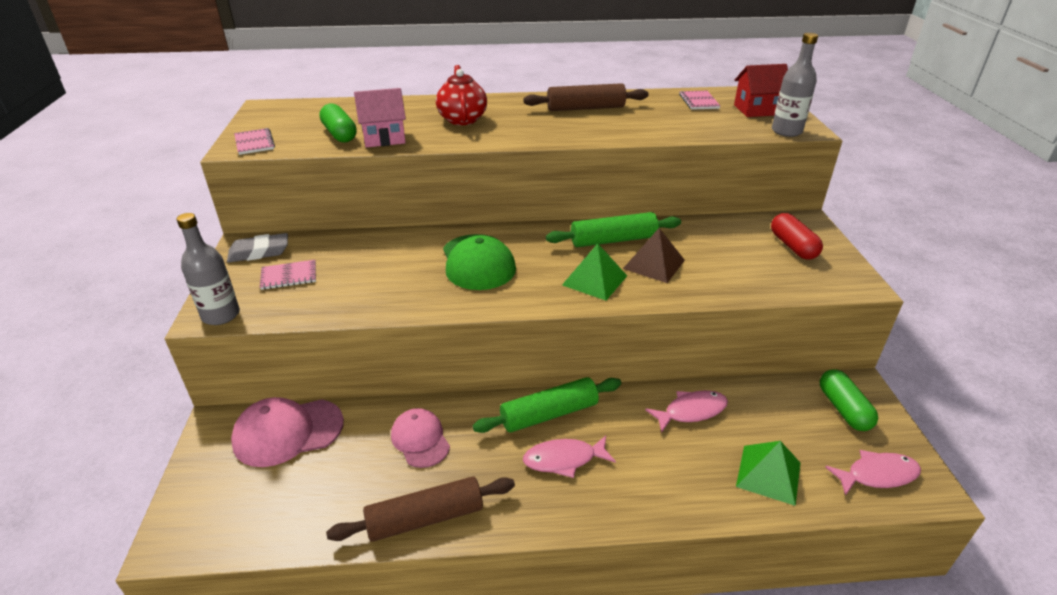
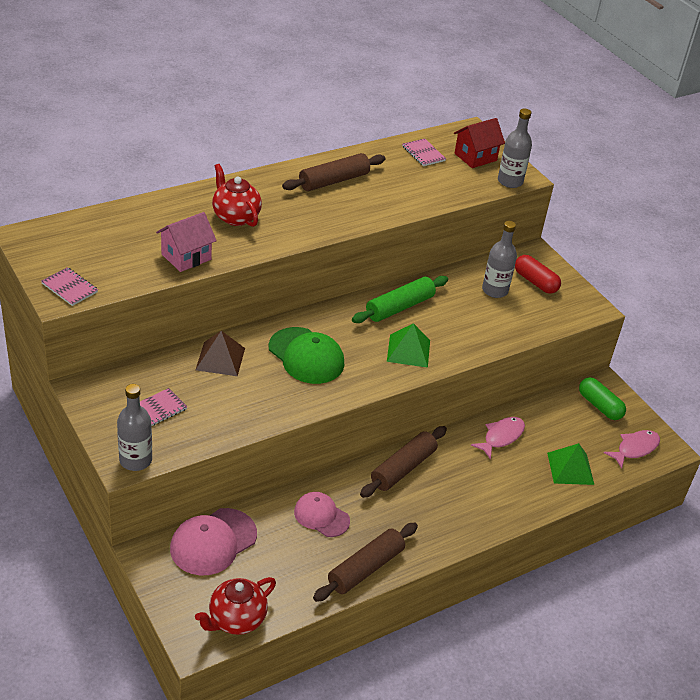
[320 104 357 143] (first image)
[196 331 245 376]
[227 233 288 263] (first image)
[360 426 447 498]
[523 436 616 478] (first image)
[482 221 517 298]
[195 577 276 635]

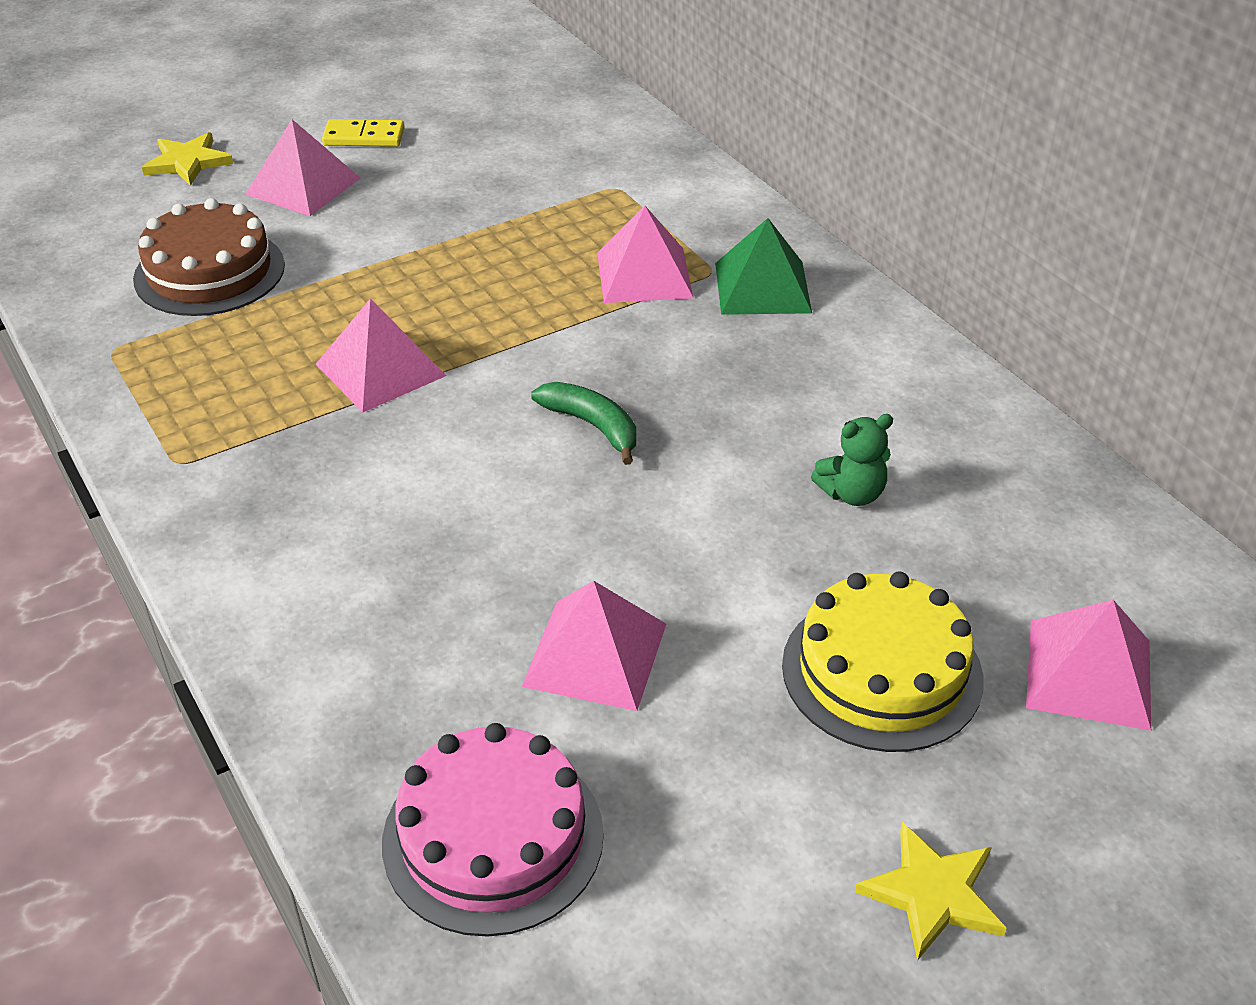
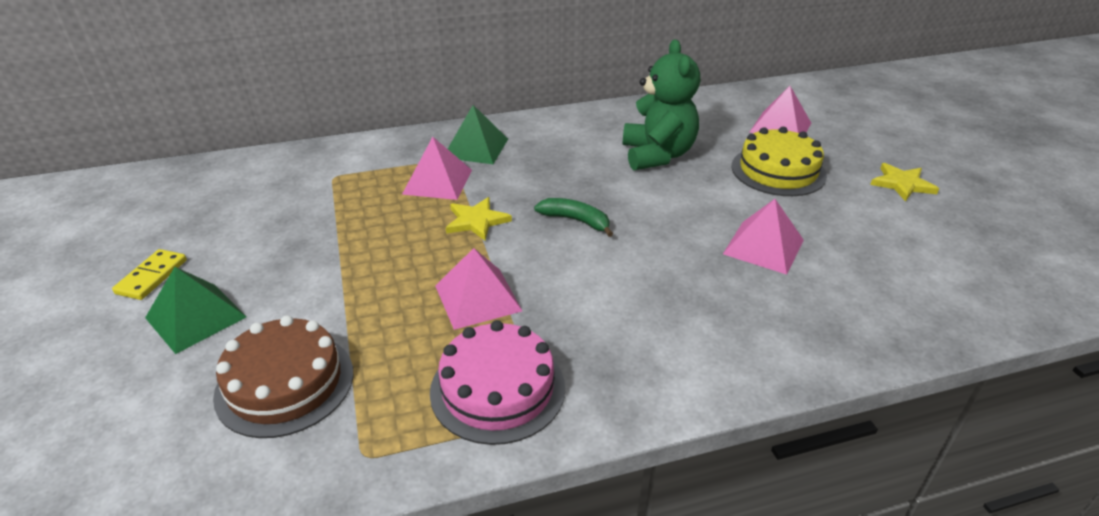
[145 267 246 354]
[446 197 512 241]
[534 198 613 237]
[623 39 700 170]
[430 320 565 445]

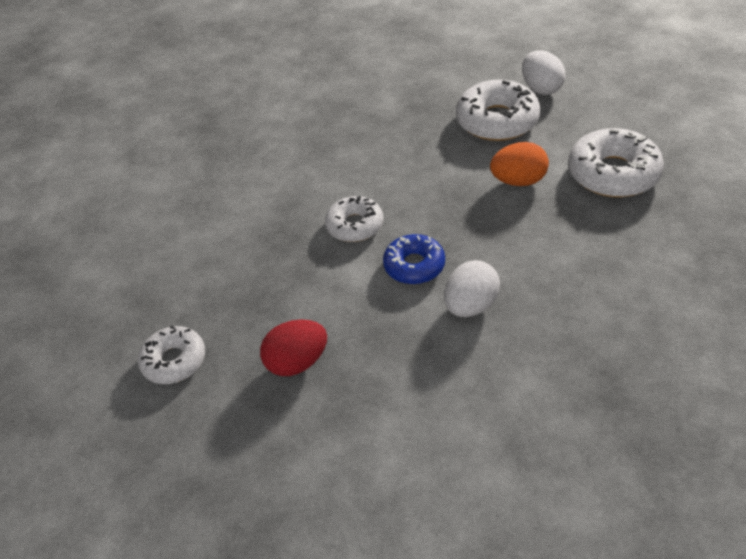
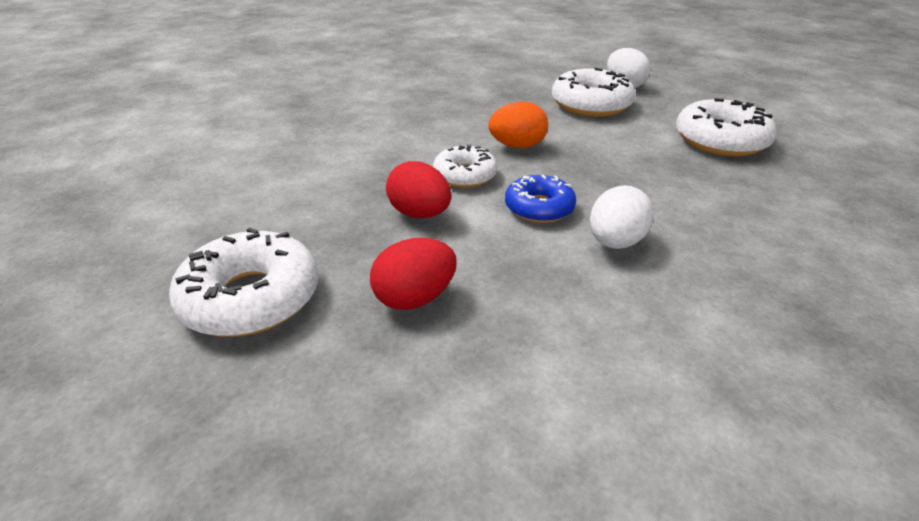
[488 102 548 148]
[169 227 318 337]
[386 161 451 218]

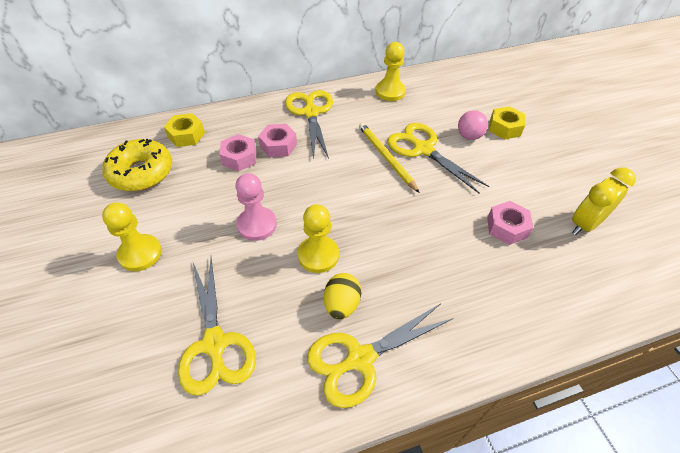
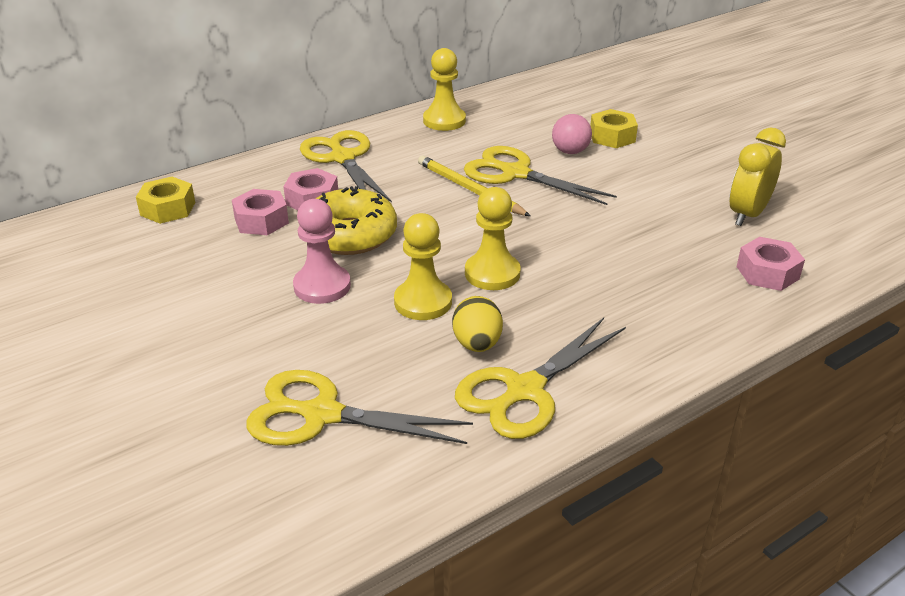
[316 186 397 255]
[736 237 805 291]
[465 187 521 290]
[246 370 473 446]

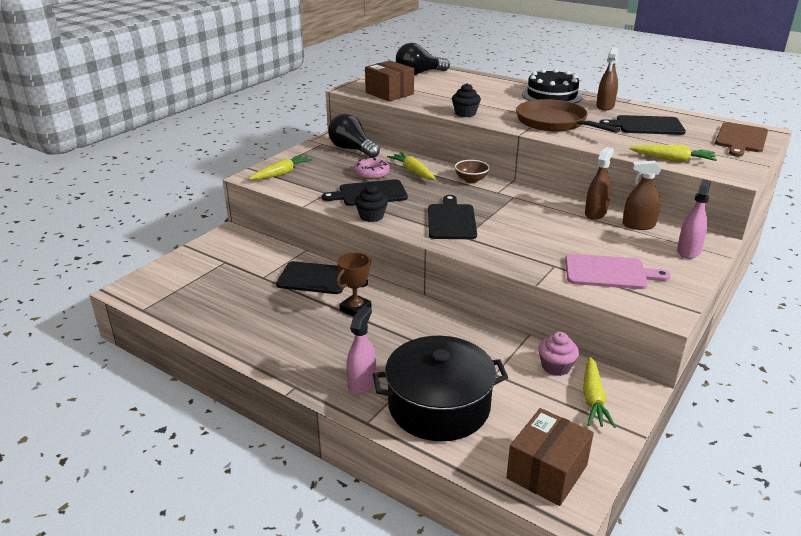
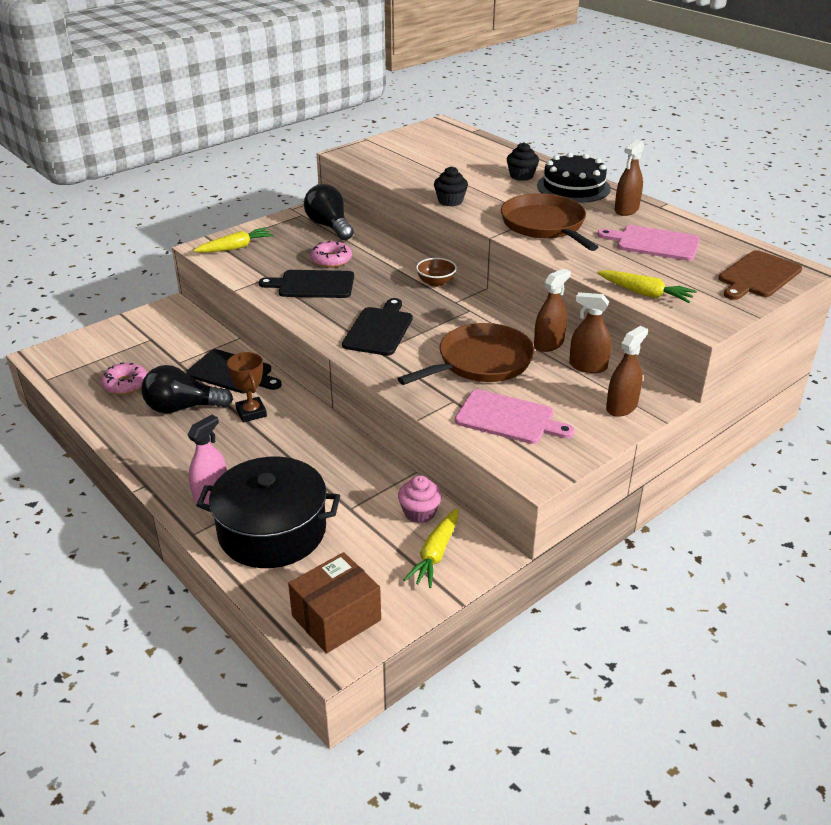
[141 365 233 414]
[365 61 414 101] (first image)
[597 225 700 261]
[387 152 436 180] (first image)
[606 326 648 417]
[507 142 539 181]
[227 352 267 423]
[398 323 534 385]
[101 363 147 395]

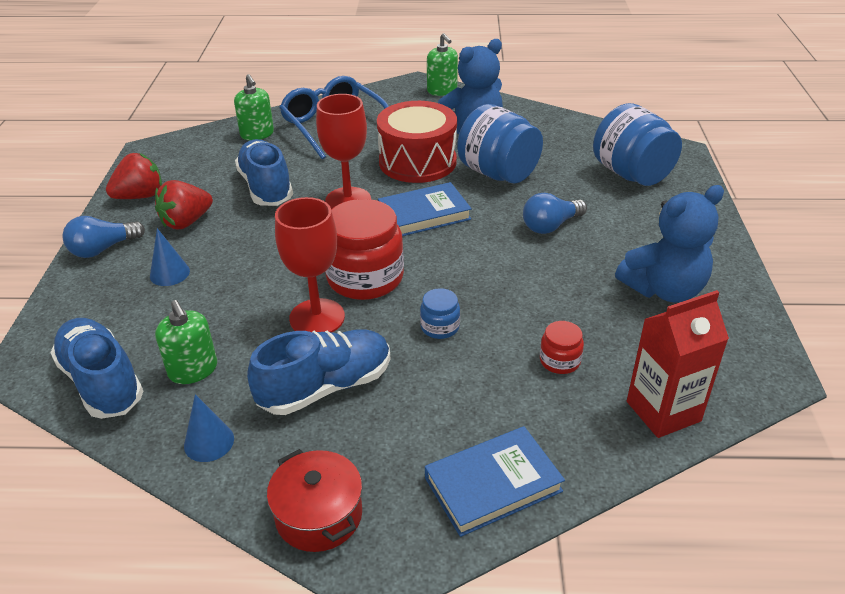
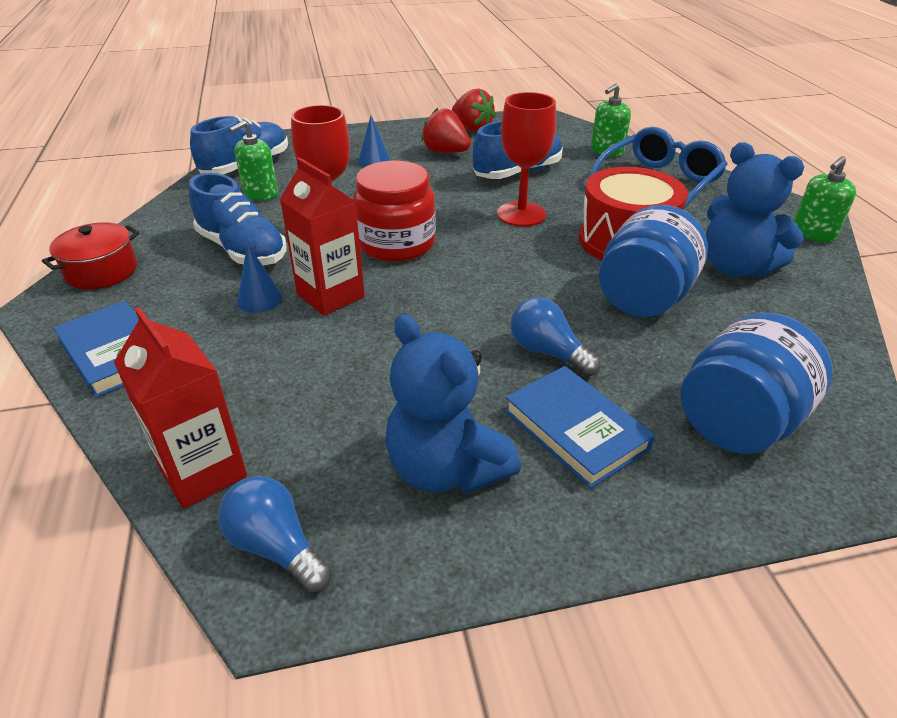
[504 366 655 489]
[218 476 332 593]
[280 157 365 316]
[540 321 584 374] (first image)
[237 244 283 313]

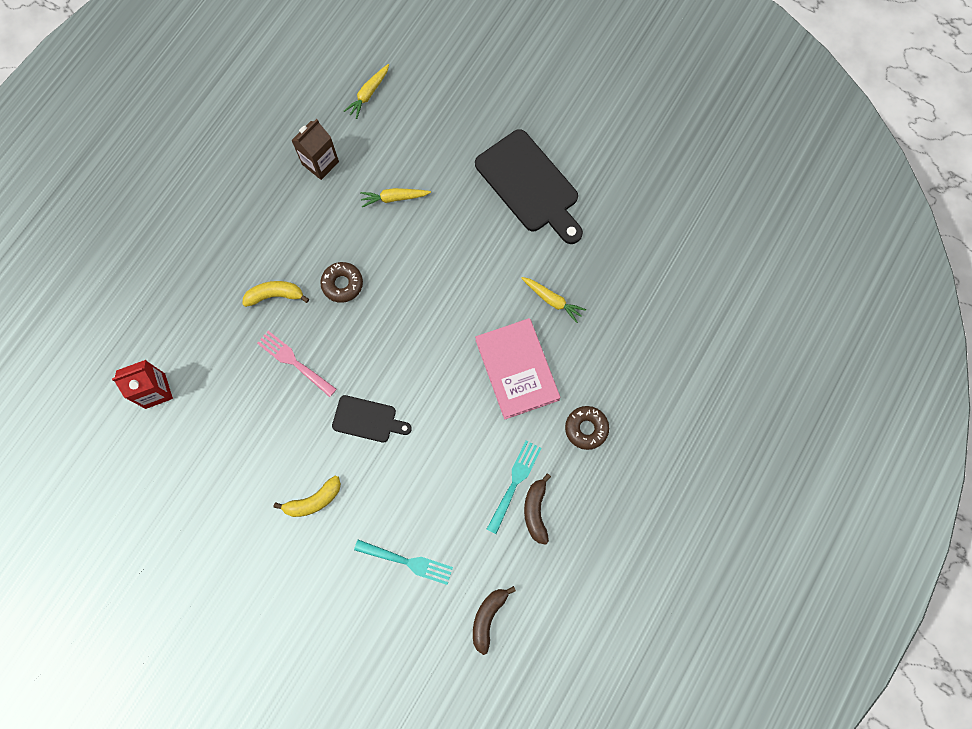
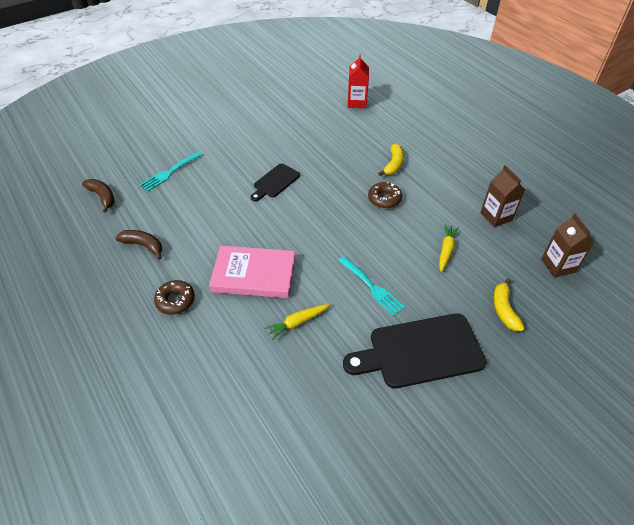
[541 214 594 278]
[257 331 337 397] (first image)
[338 256 405 316]
[493 278 524 331]

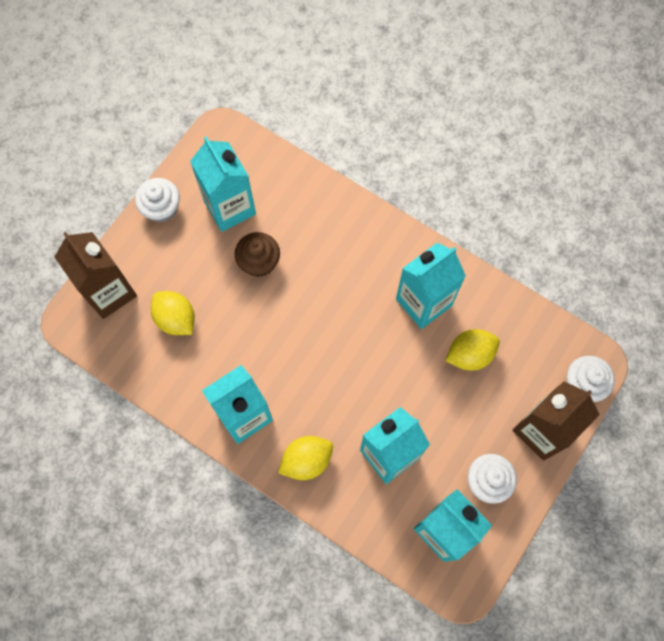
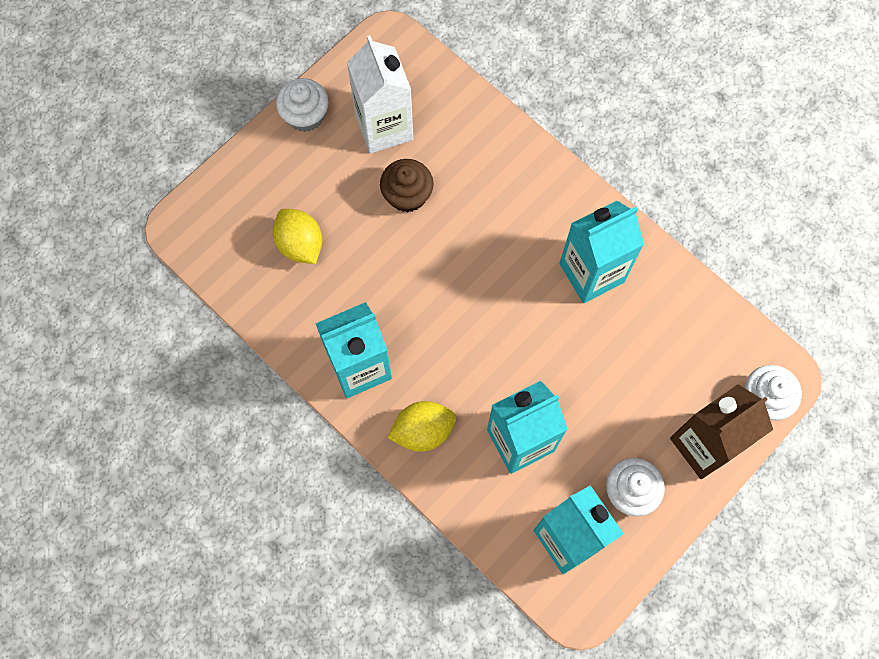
[347 35 413 154]
[55 232 137 319] (first image)
[445 329 500 371] (first image)

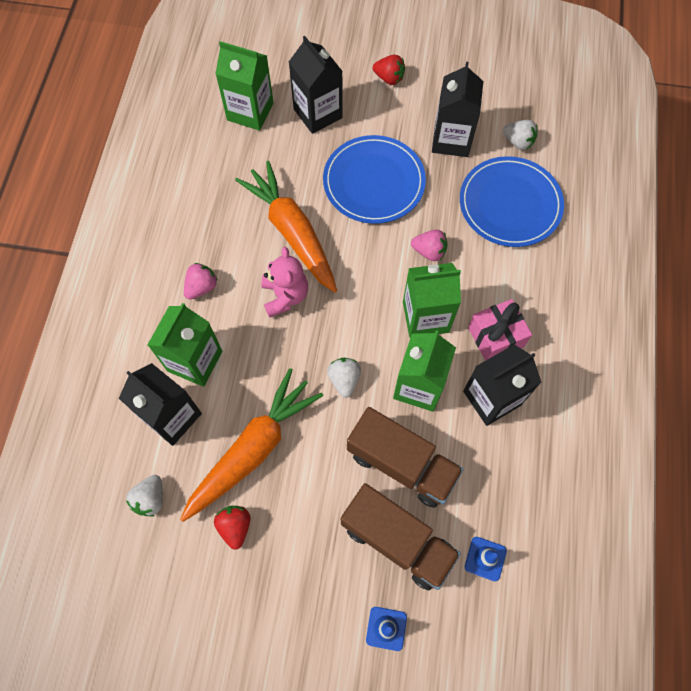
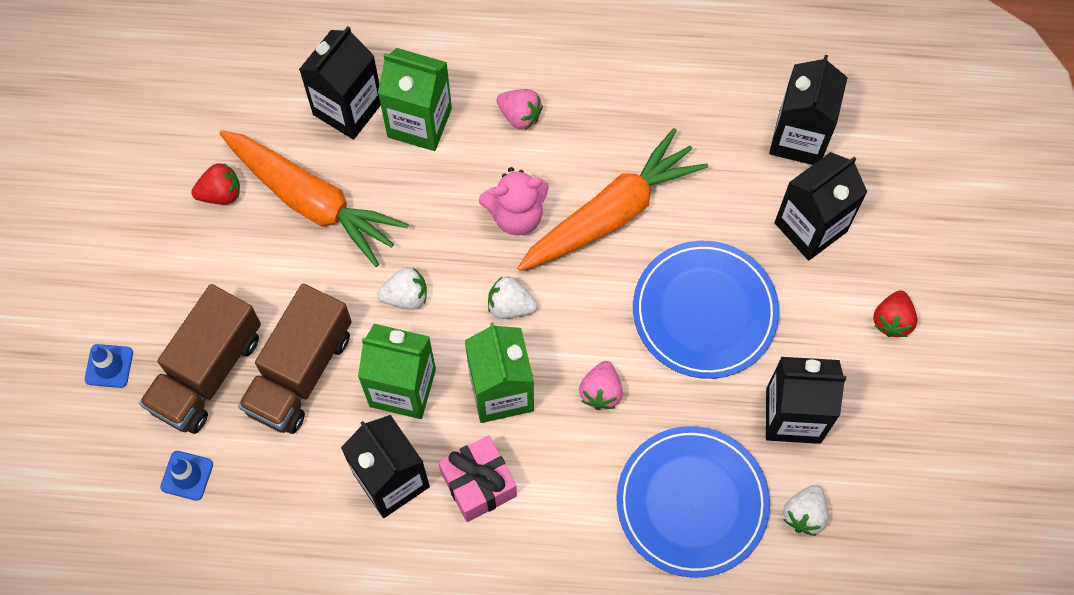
[769 55 848 165]
[488 277 538 319]

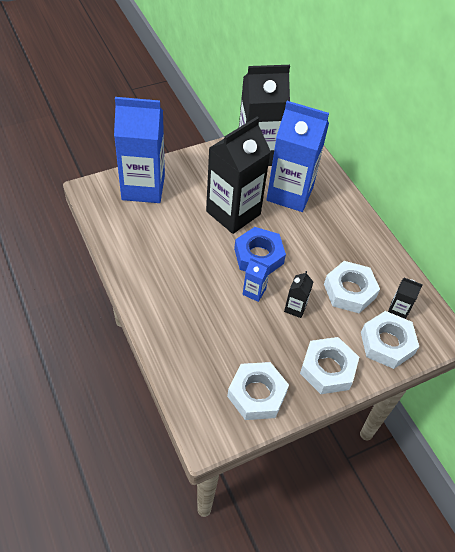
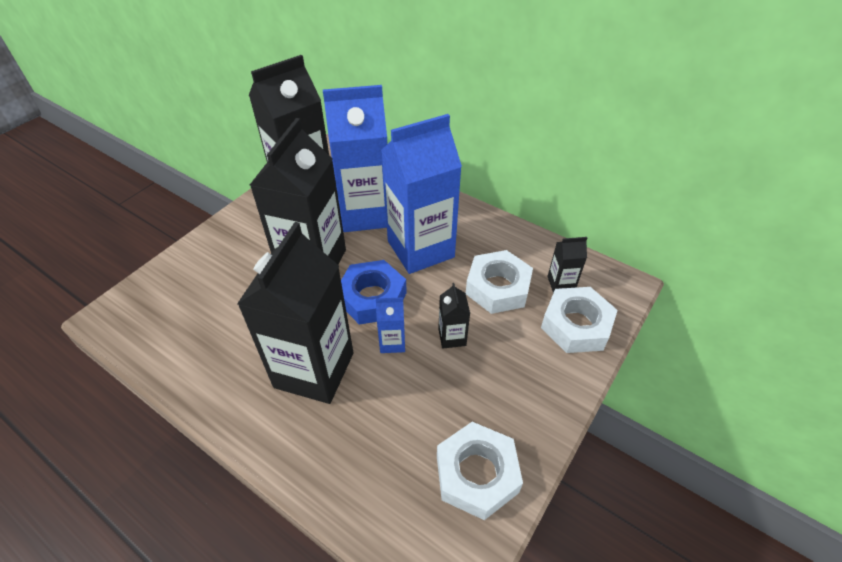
[381 114 462 274]
[300 337 359 394] (first image)
[237 222 353 404]

